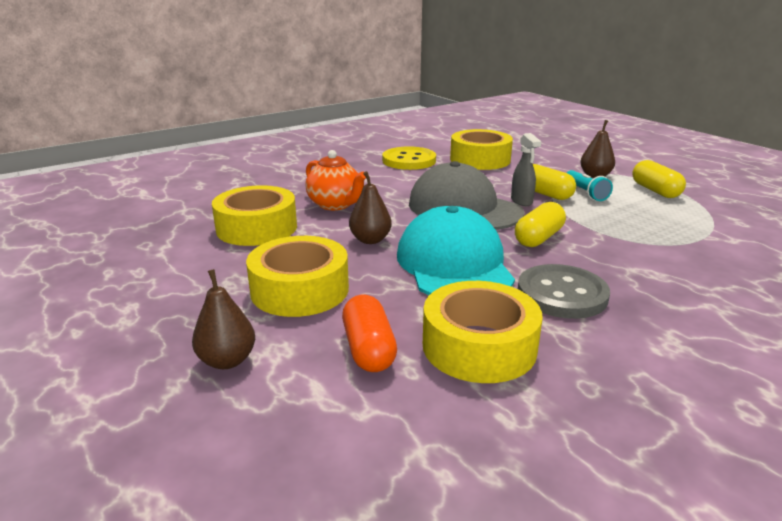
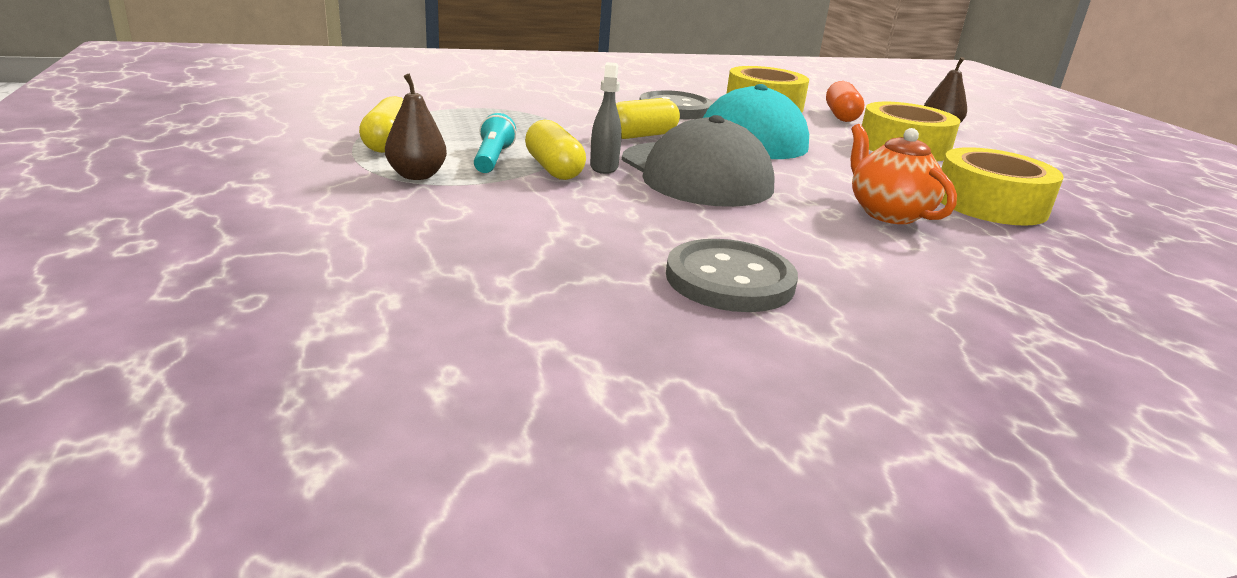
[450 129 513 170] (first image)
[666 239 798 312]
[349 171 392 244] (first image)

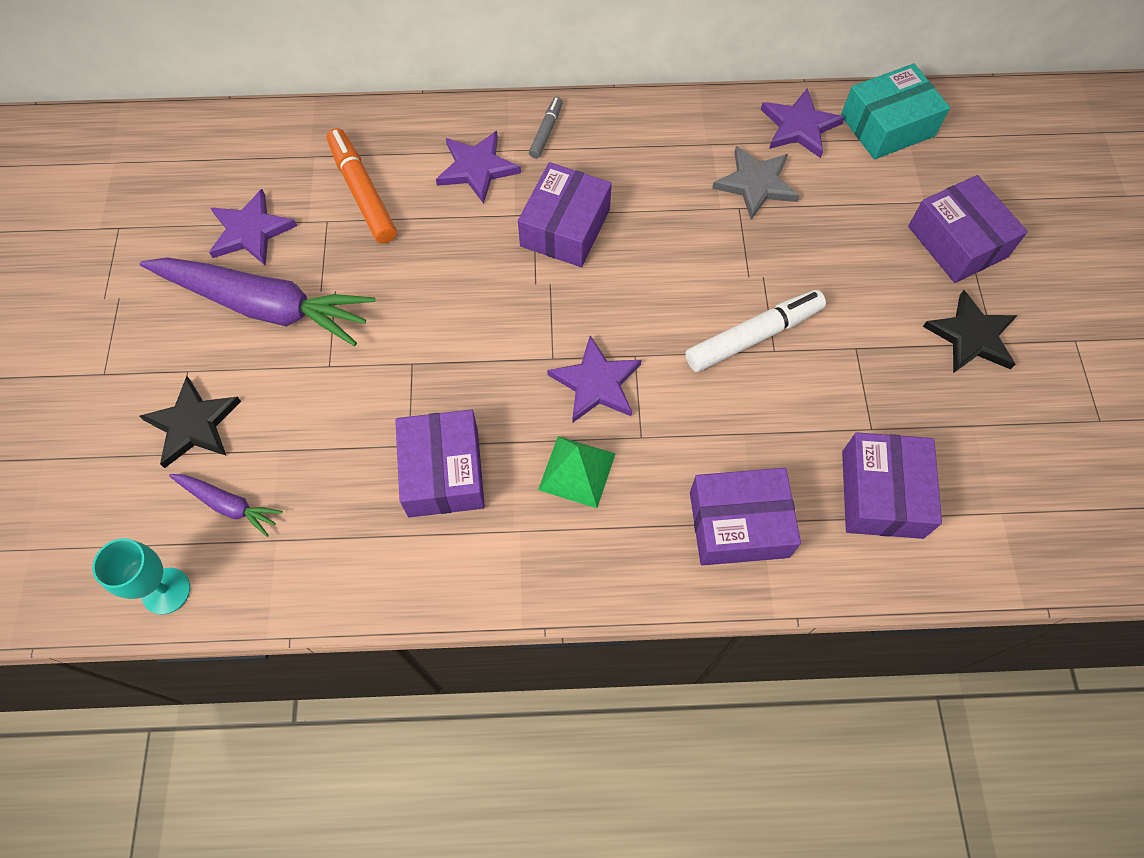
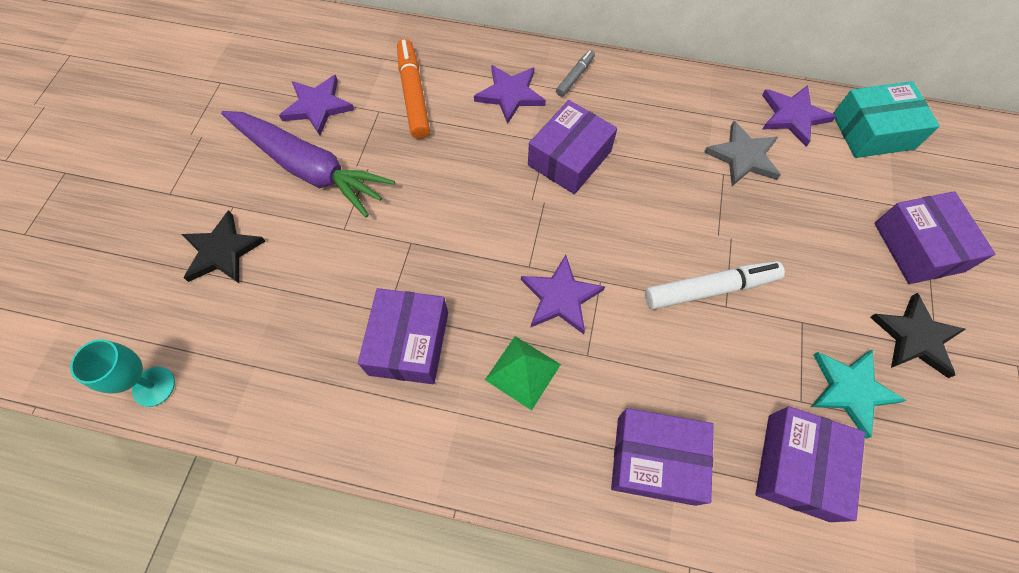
[169 474 283 537] (first image)
[811 349 907 439]

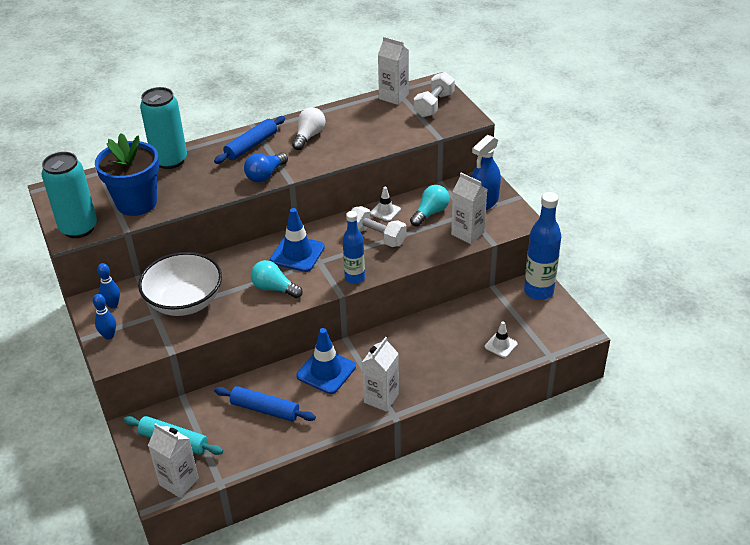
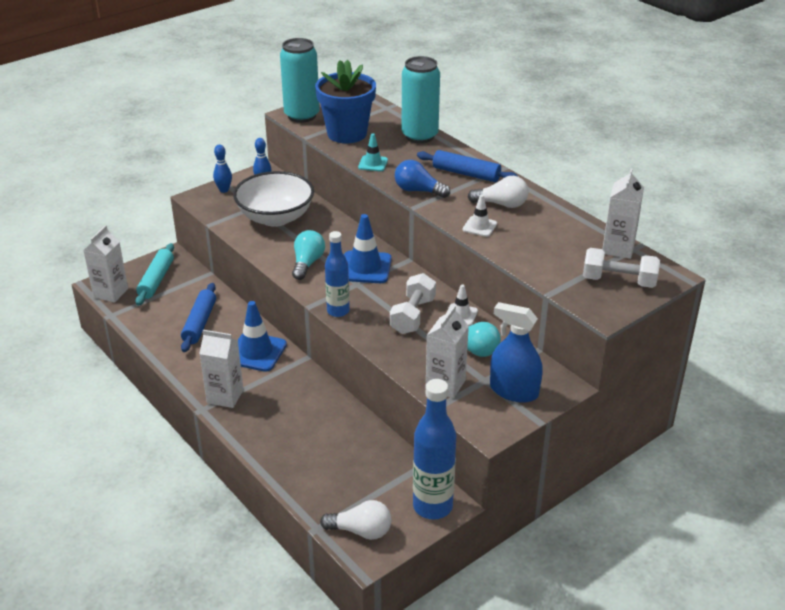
[463 195 497 237]
[358 133 388 171]
[320 500 391 540]

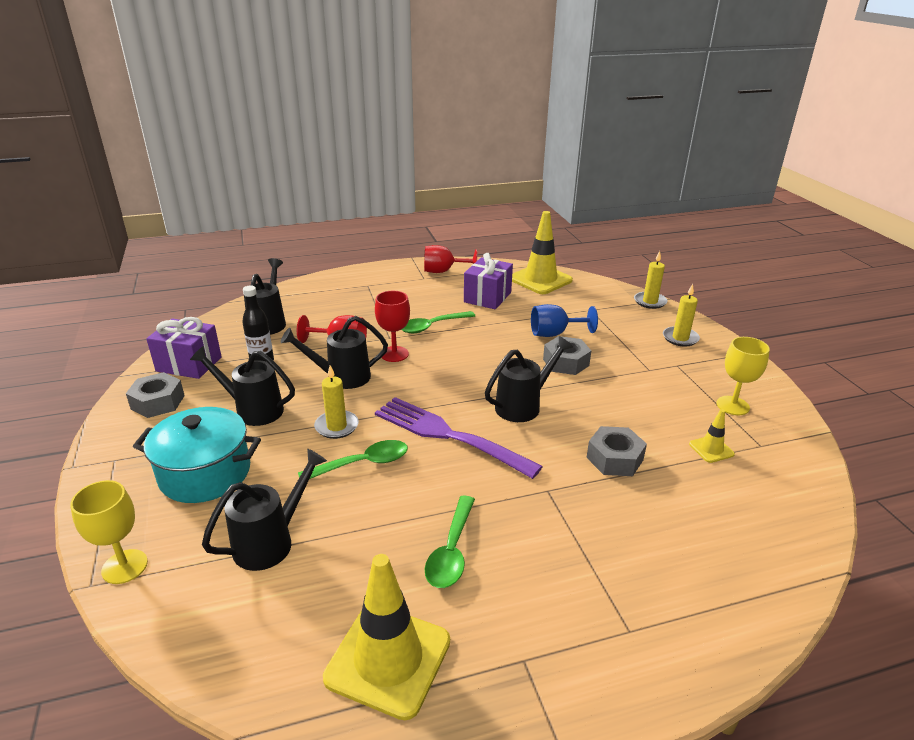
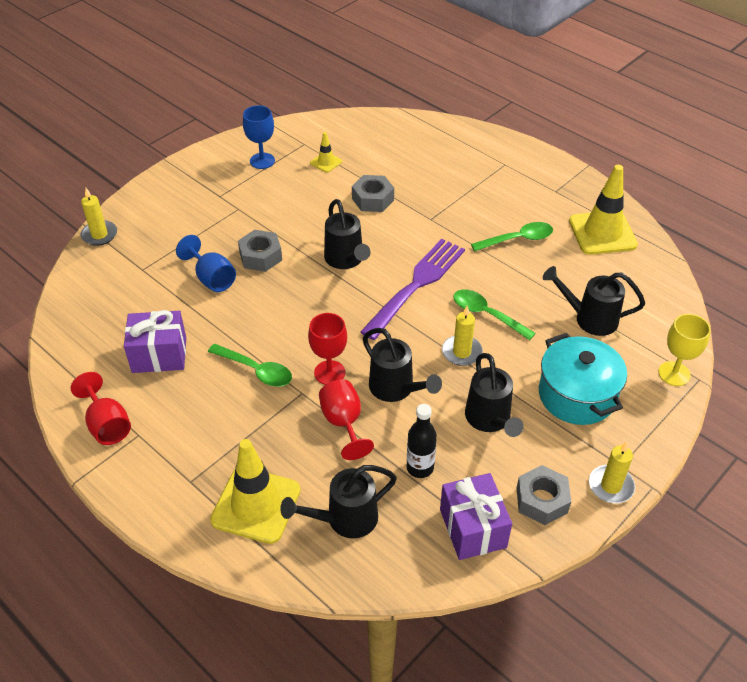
[210 439 301 544]
[589 441 635 503]
[324 199 370 269]
[243 105 275 169]
[360 239 465 340]

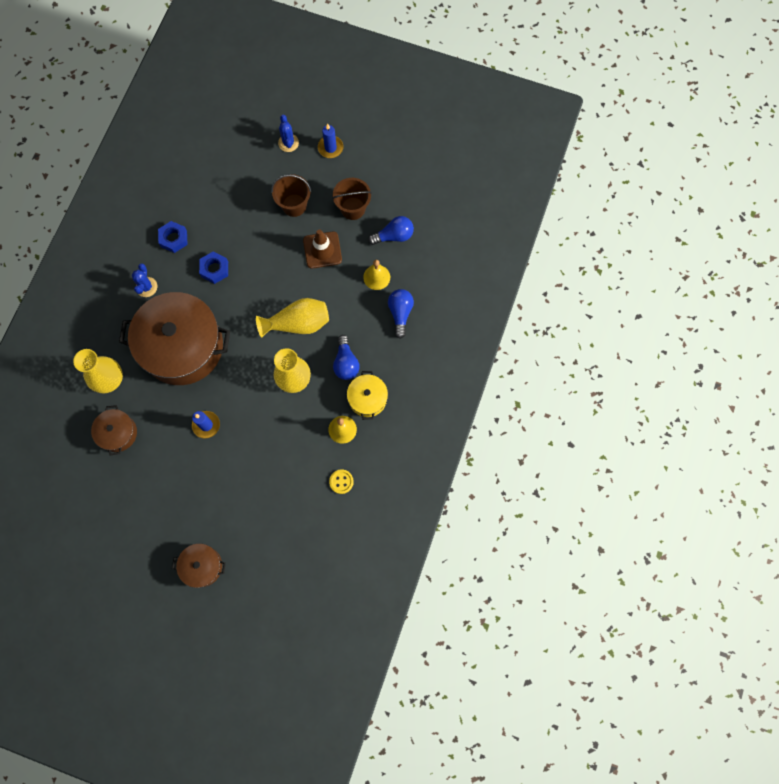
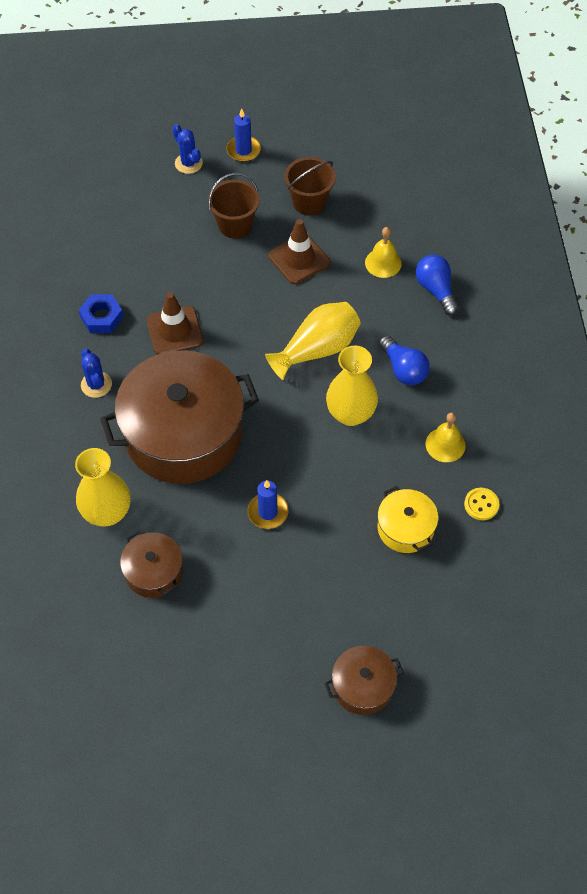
[368 216 414 245] (first image)
[147 292 204 355]
[378 486 438 553]

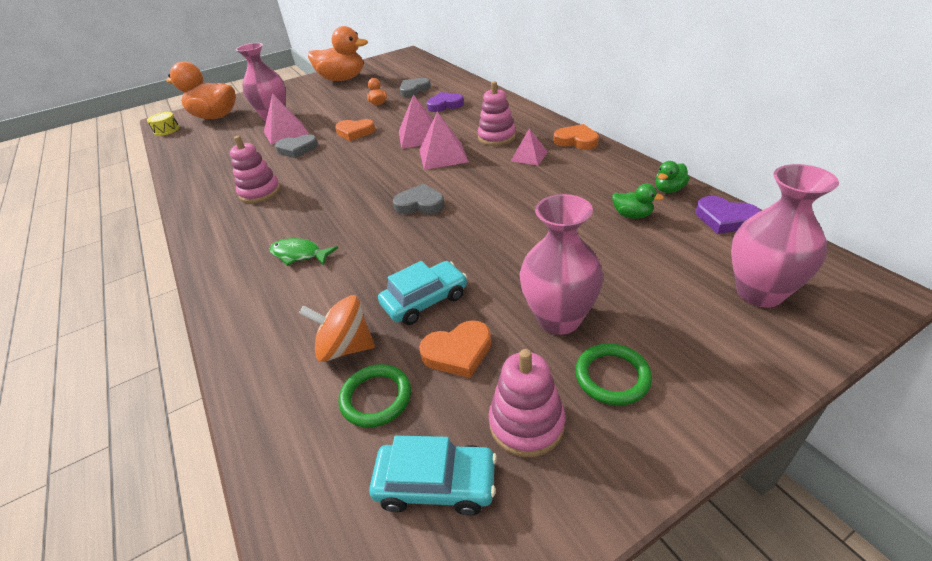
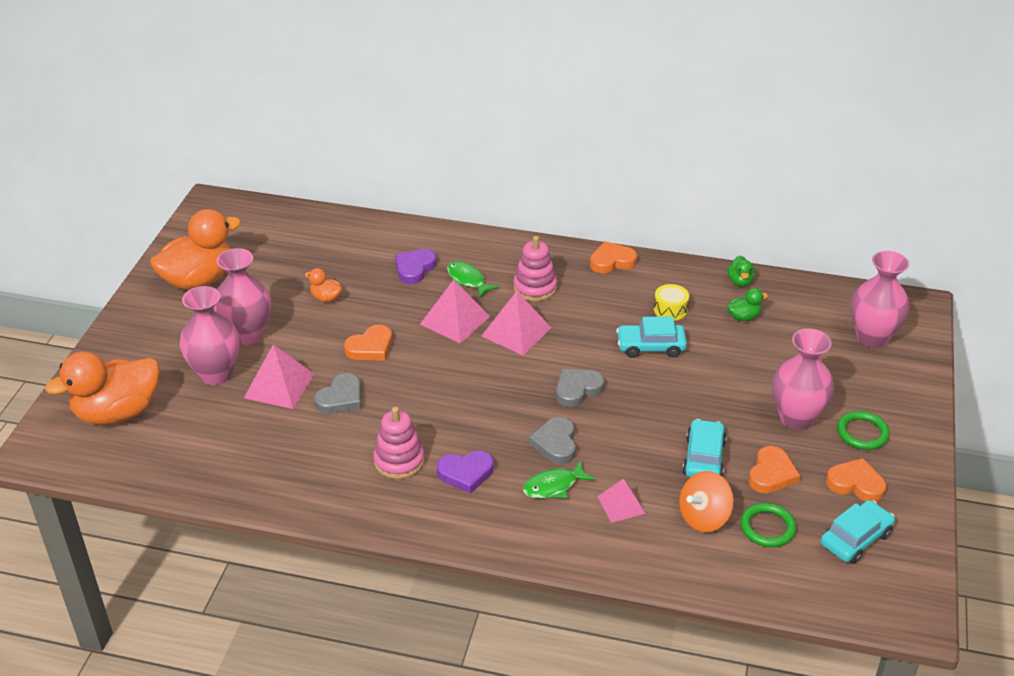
[529 417 576 464]
[654 284 689 321]
[597 479 646 523]
[437 451 494 494]
[826 458 886 502]
[214 248 271 345]
[447 261 499 298]
[616 316 687 358]

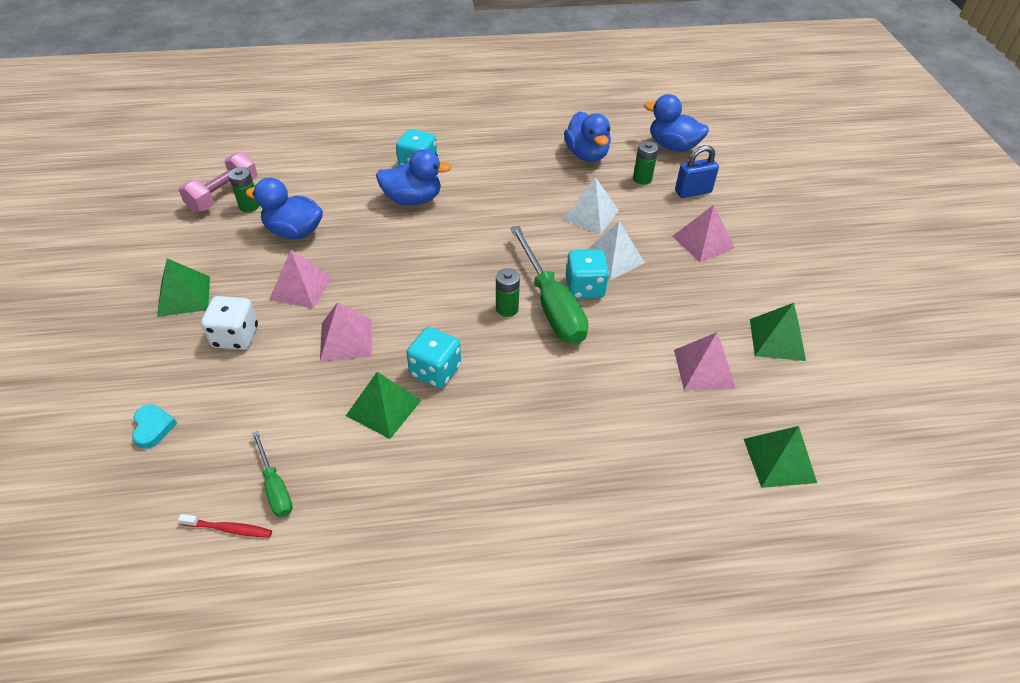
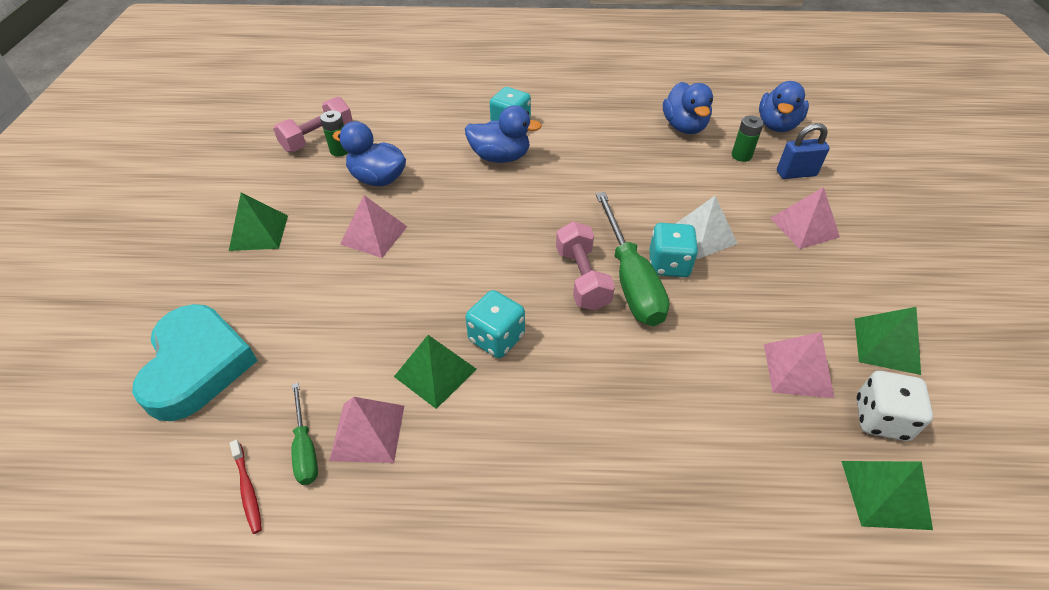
[759 81 809 132]
[562 177 619 234] (first image)
[556 221 615 311]
[857 371 933 441]
[329 397 404 463]
[132 304 258 421]
[230 440 262 534]

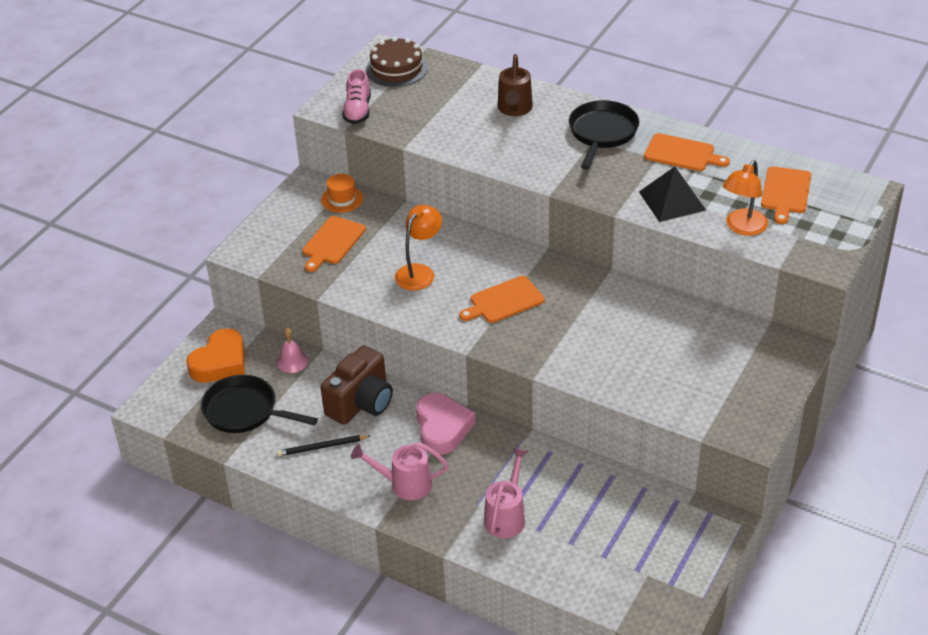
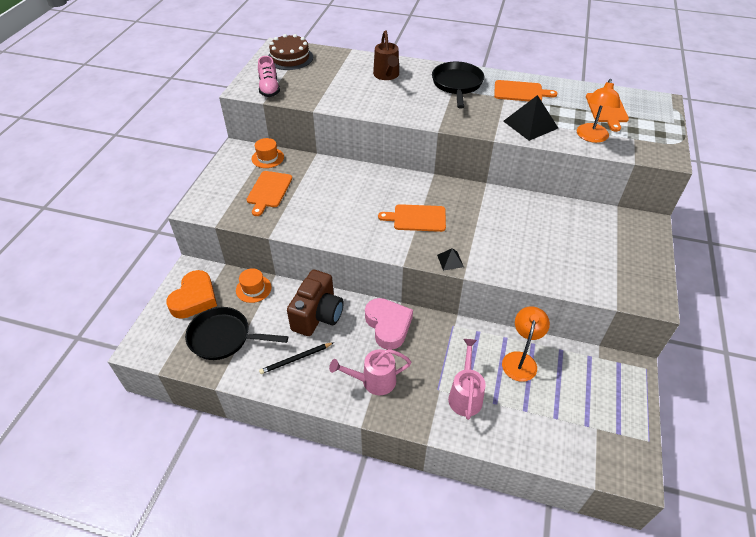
[502 306 550 382]
[378 204 446 232]
[236 268 272 303]
[437 248 464 271]

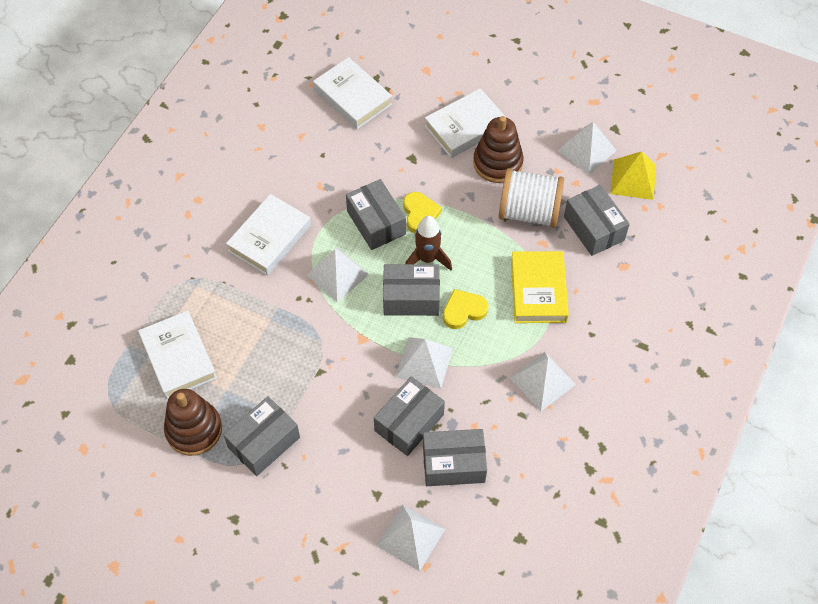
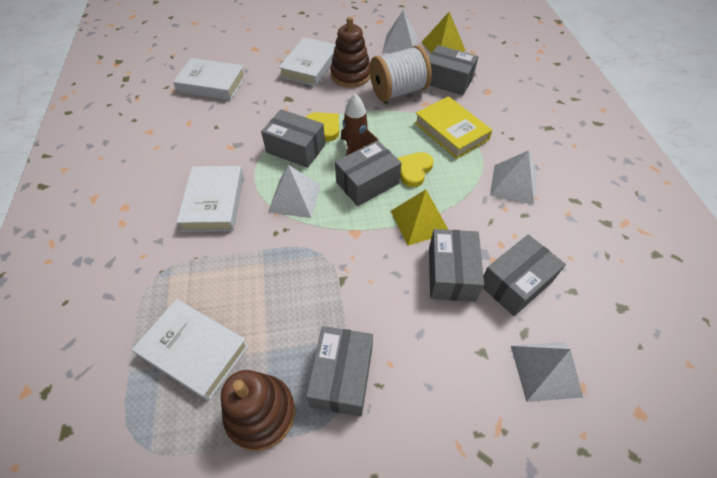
[391 190 448 246]

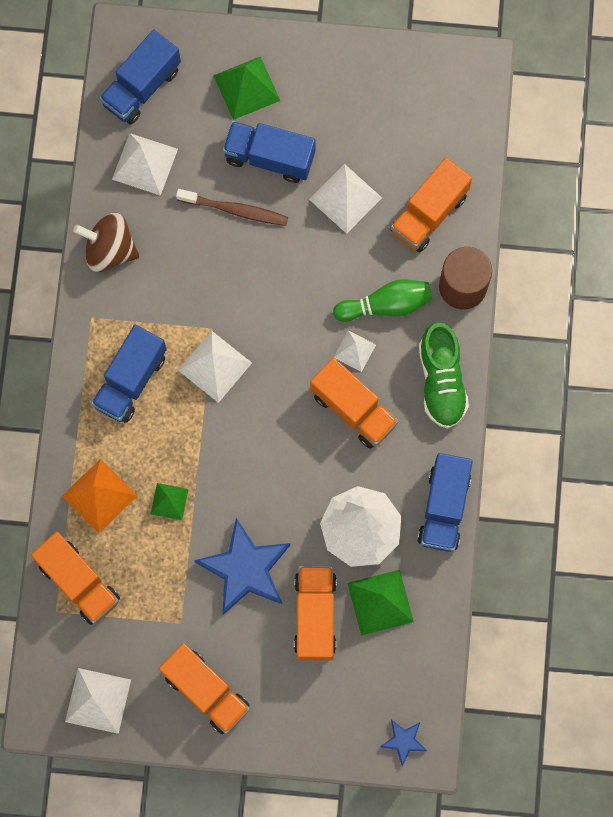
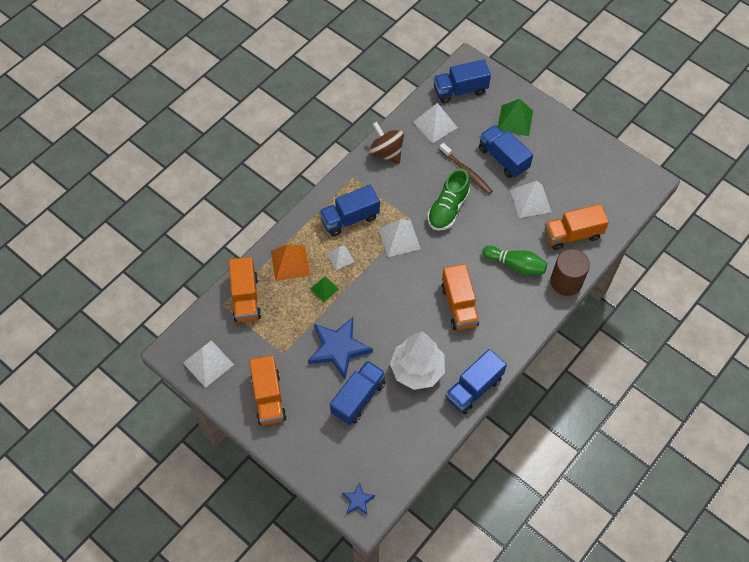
[427 168 470 231]
[327 246 354 270]
[330 360 386 425]
[347 570 414 636] (first image)

